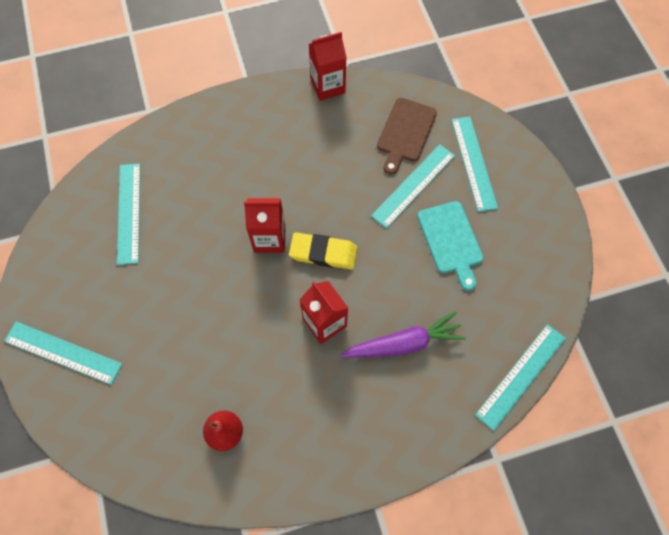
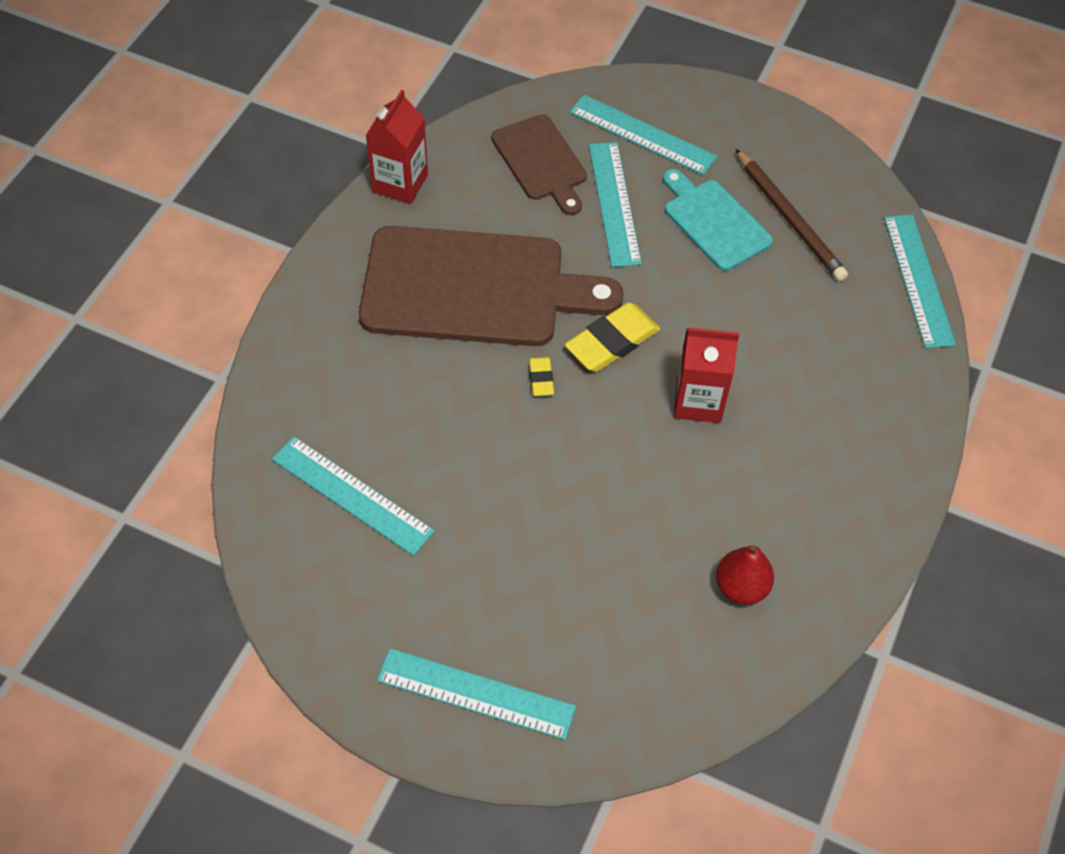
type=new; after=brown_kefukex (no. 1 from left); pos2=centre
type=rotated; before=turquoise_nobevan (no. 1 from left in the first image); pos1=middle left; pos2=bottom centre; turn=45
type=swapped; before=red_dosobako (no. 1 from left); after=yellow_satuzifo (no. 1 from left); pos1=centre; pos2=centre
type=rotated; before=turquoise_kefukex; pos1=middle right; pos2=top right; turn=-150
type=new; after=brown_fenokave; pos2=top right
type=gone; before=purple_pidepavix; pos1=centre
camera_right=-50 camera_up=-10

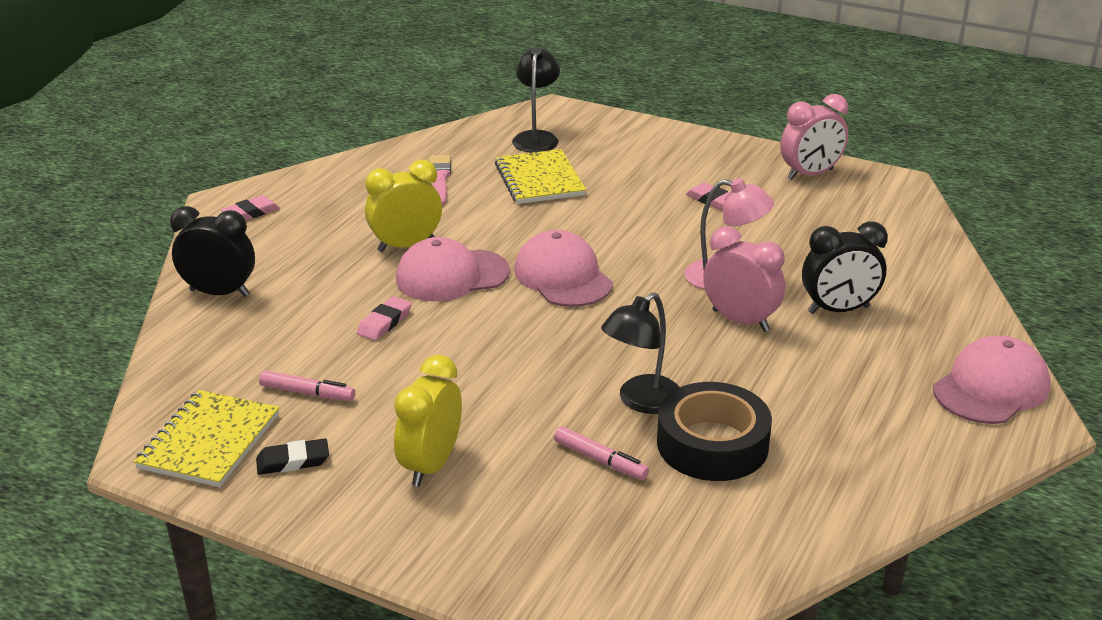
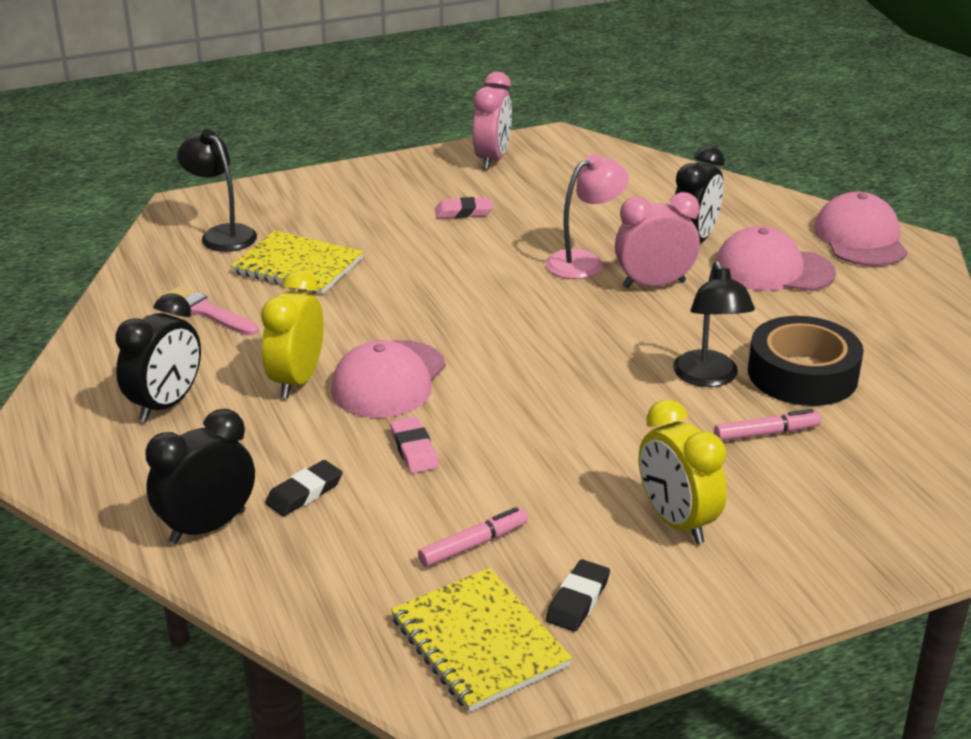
type=new; after=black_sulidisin (no. 1 from left); pos2=middle left
type=new; after=black_satuzifo (no. 1 from left); pos2=middle left
type=shifted; before=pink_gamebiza (no. 2 from left); pos1=centre; pos2=middle right
type=gone; before=pink_satuzifo (no. 1 from left); pos1=middle left
camera_right=-50 camera_up=0

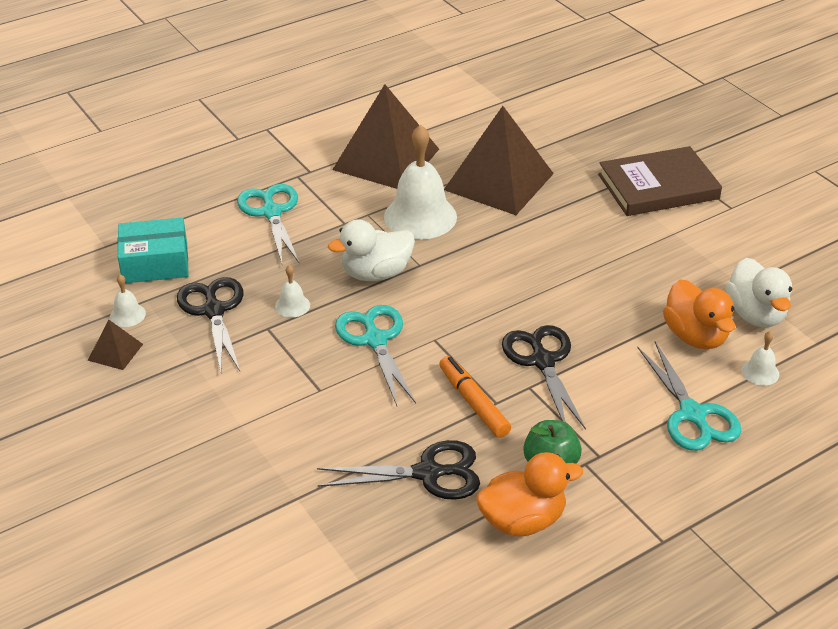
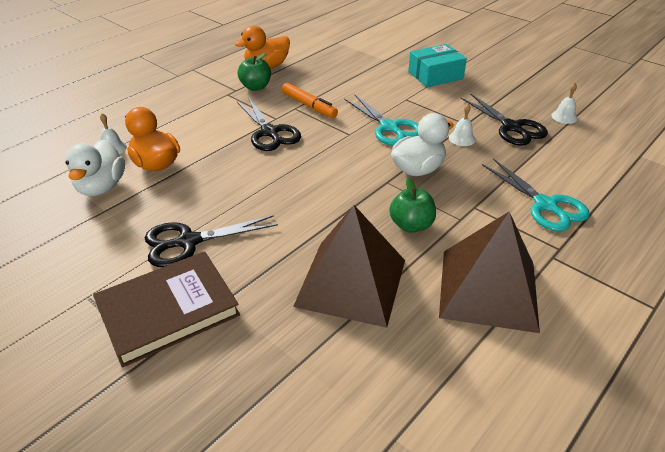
type=rotated; before=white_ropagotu (no. 2 from left in the first image); pos1=middle right; pos2=middle left; turn=-150
type=shifted; before=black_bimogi (no. 2 from left in the first image); after=black_bimogi (no. 1 from left); pos1=bottom centre; pos2=middle left
type=swapped; before=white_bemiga (no. 3 from left); after=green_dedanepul (no. 2 from left); pos1=top centre; pos2=centre
type=shifted; before=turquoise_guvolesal; pos1=middle left; pos2=top centre
type=gone; before=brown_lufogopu (no. 1 from left); pos1=middle left
type=gone; before=turquoise_bimogi (no. 3 from left); pos1=middle right
camera_right=165 camera_up=0

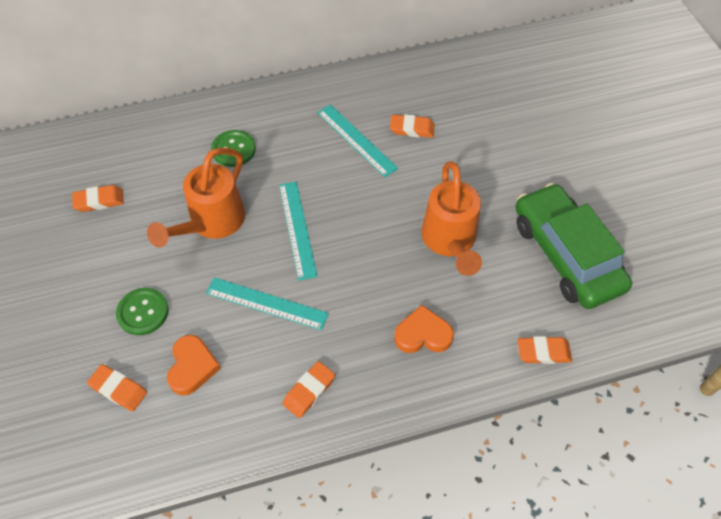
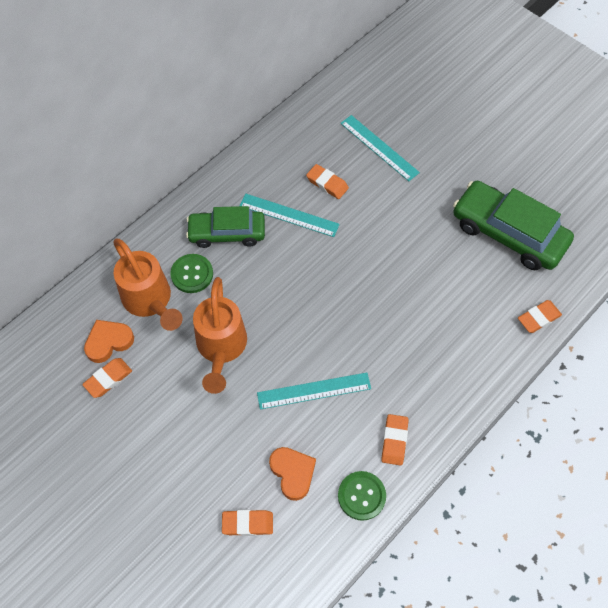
type=shifted; before=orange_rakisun (no. 2 from left in the first image); after=orange_rakisun (no. 1 from left); pos1=centre; pos2=middle left
type=shifted; before=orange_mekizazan (no. 2 from left in the first image); after=orange_mekizazan (no. 1 from left); pos1=centre; pos2=middle left
type=new; after=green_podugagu (no. 1 from left); pos2=centre
type=rotated; before=orange_satuzifo (no. 4 from left in the first image); pos1=top centre; pos2=top centre; turn=60
type=shifted; before=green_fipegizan (no. 1 from left in the first image); after=green_fipegizan (no. 2 from left); pos1=middle left; pos2=bottom centre
type=shifted; before=turquoise_nobevan (no. 2 from left in the first image); after=turquoise_nobevan (no. 3 from left); pos1=centre; pos2=top centre
camera_right=-30 camera_up=5

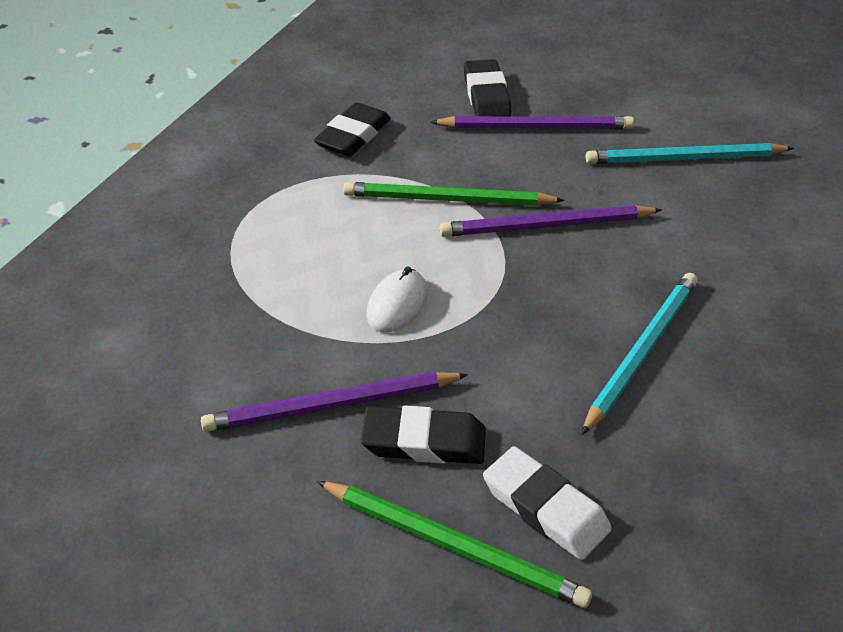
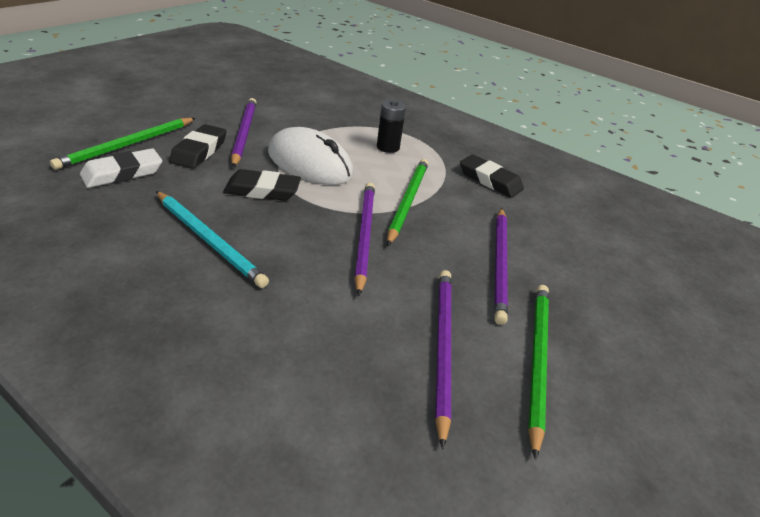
type=shifted; before=black_satuzifo (no. 3 from left in the first image); after=black_satuzifo (no. 2 from left); pos1=top centre; pos2=centre
type=scaled; before=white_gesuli; pos1=centre; pos2=top centre; scale=1.84
type=new; after=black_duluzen; pos2=top centre
type=repainted; before=turquoise_fenokave (no. 2 from left); after=purple_fenokave (no. 3 from left); pos1=top right; pos2=bottom centre
type=new; after=green_fenokave (no. 3 from left); pos2=bottom right
camera_right=95 camera_up=-5

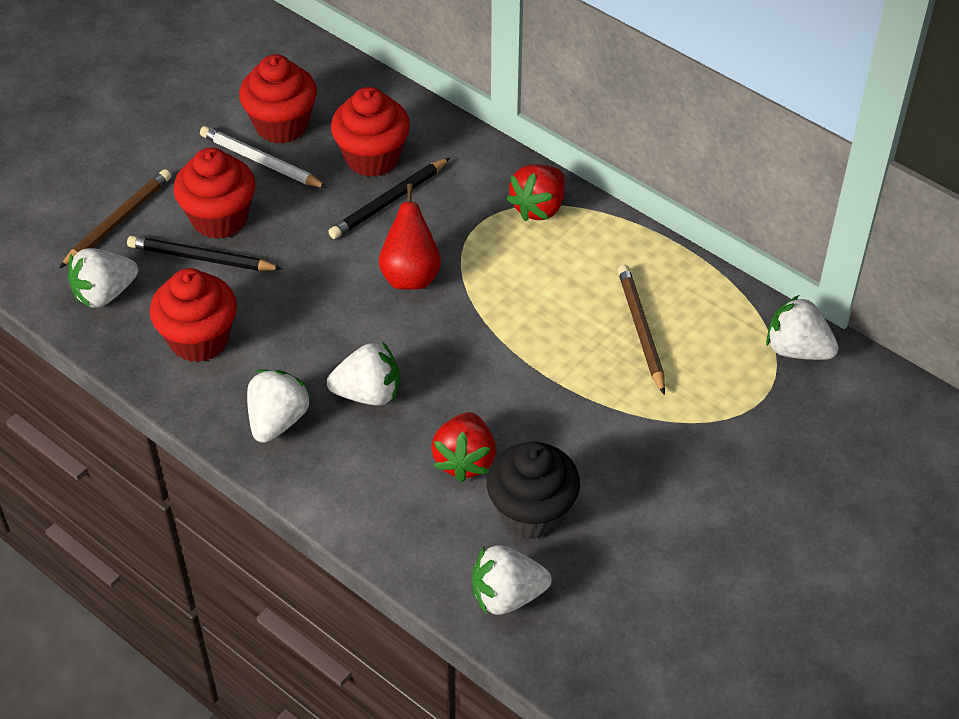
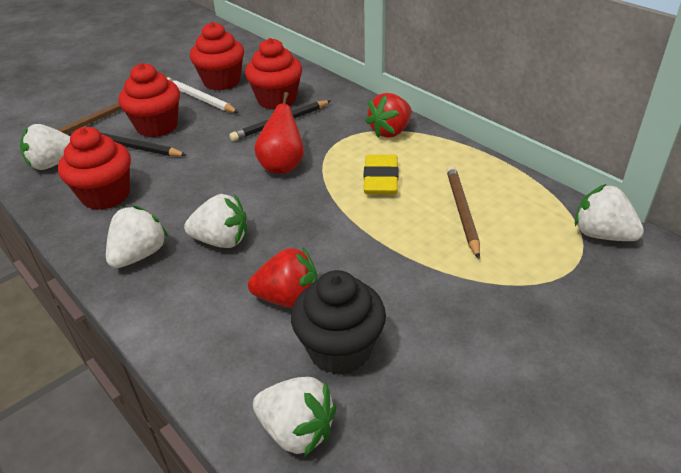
type=rotated; before=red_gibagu (no. 1 from left); pos1=centre; pos2=centre; turn=-105
type=rotated; before=white_gibagu (no. 4 from left); pos1=bottom centre; pos2=bottom centre; turn=-150
type=new; after=yellow_satuzifo; pos2=centre
camera_right=10 camera_up=-10

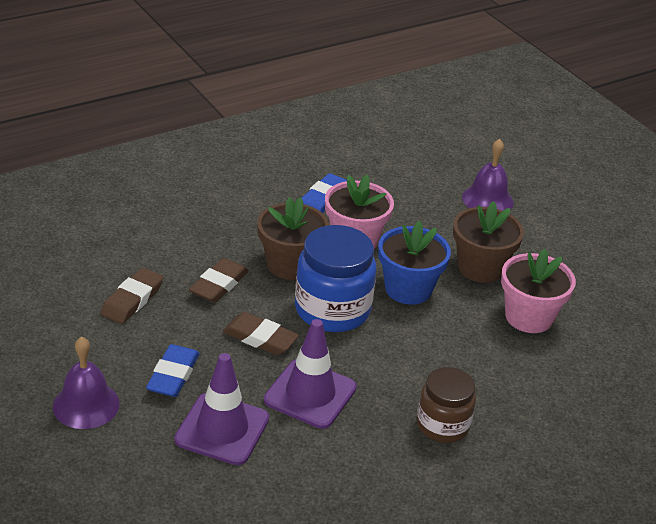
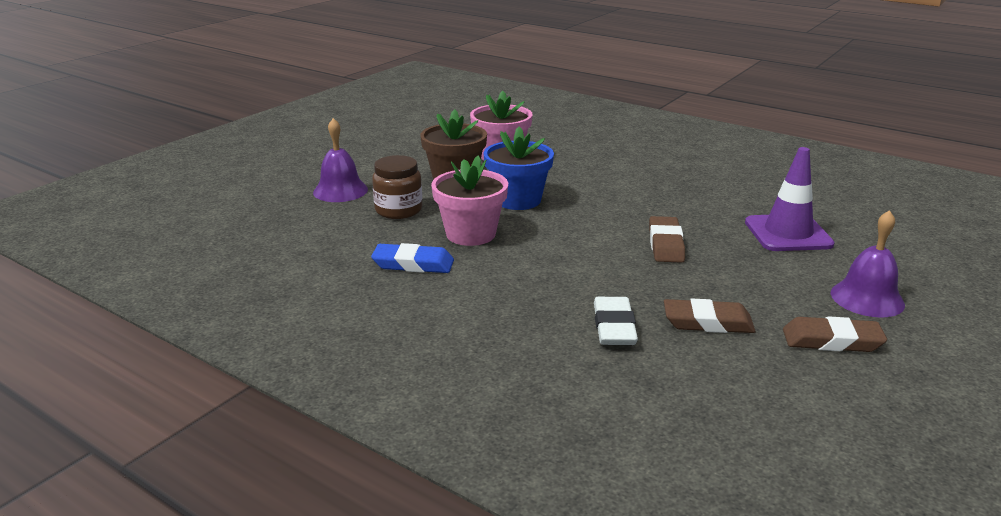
type=shifted; before=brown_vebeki; pos1=bottom right; pos2=centre
type=new; after=white_satuzifo; pos2=centre
type=shifted; before=brown_satuzifo (no. 2 from left in the first image); after=brown_satuzifo (no. 3 from left); pos1=centre; pos2=middle right
type=gone; before=blue_satuzifo (no. 1 from left); pos1=bottom left
type=gone; before=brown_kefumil (no. 1 from left); pos1=centre
type=gone; before=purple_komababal (no. 2 from left); pos1=bottom centre
type=gone; before=blue_vebeki; pos1=centre
camera_right=-110 camera_up=-10

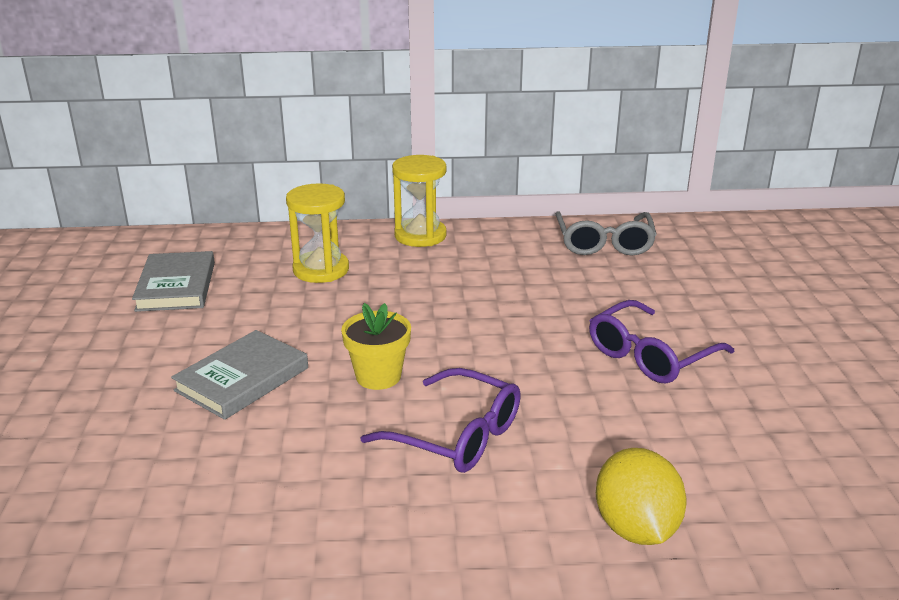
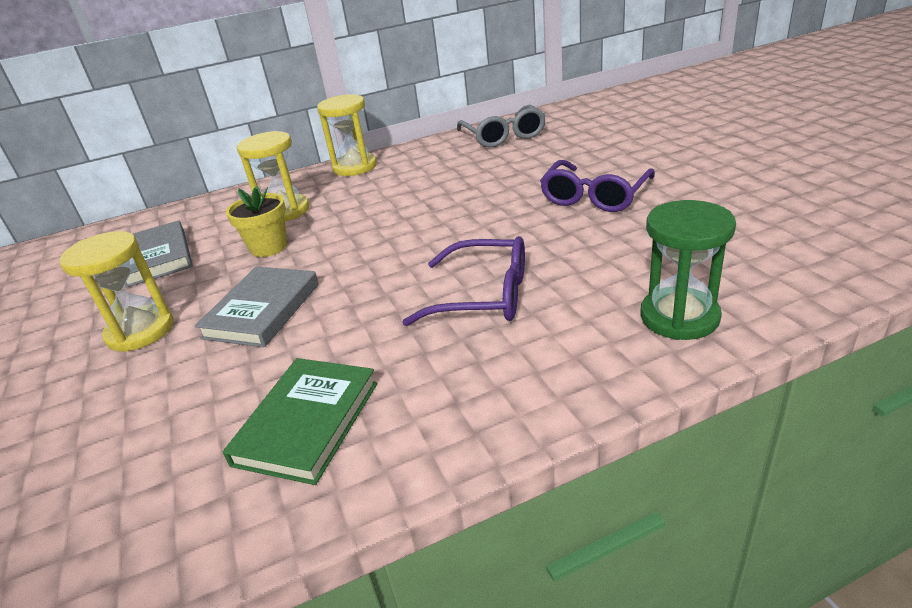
type=new; after=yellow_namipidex (no. 1 from left); pos2=middle left
type=new; after=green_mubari; pos2=bottom left
type=shifted; before=yellow_kefumil; pos1=centre; pos2=middle left
type=swapped; before=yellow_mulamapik; after=green_namipidex; pos1=bottom right; pos2=middle right
camera_right=-15 camera_up=5

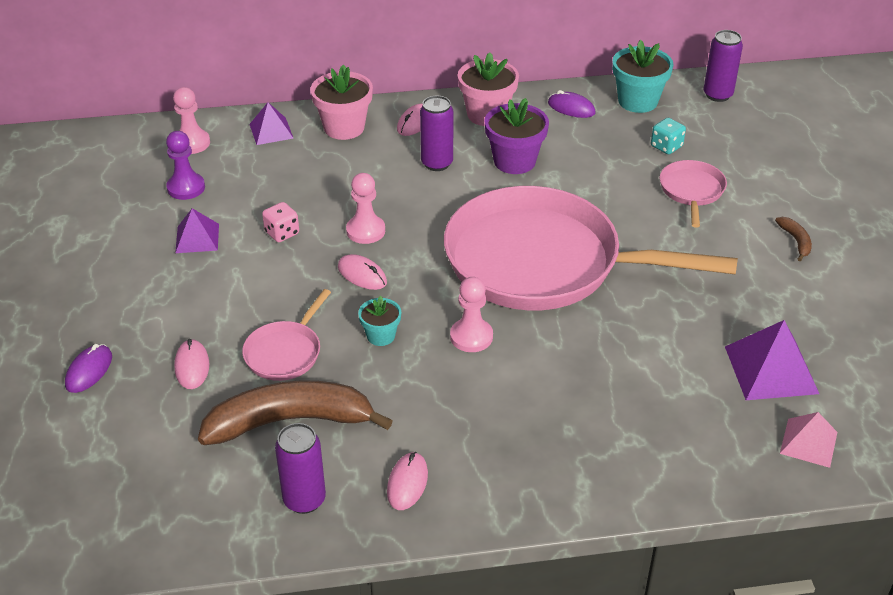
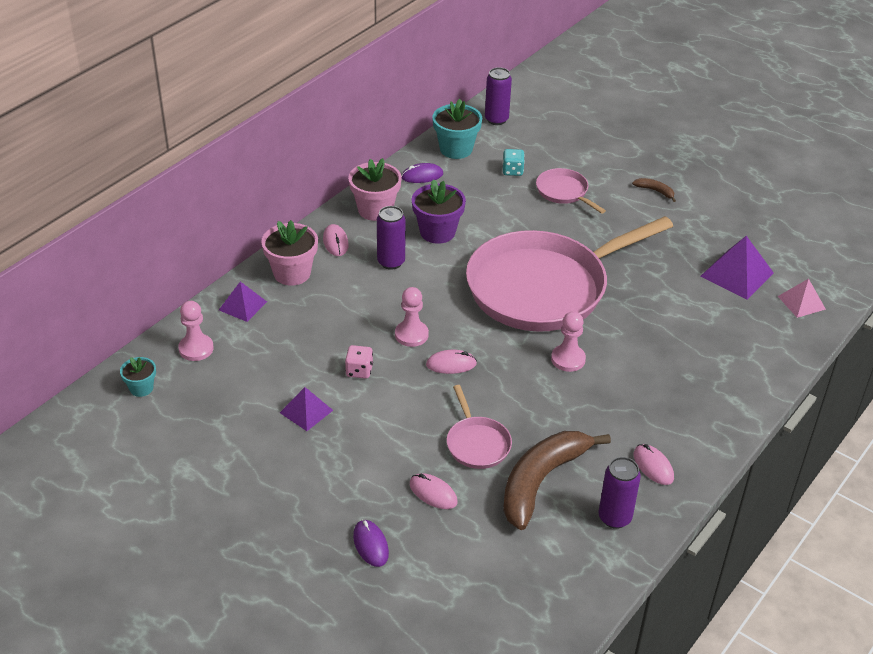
type=shifted; before=turquoise_kefumil (no. 1 from left); pos1=centre; pos2=middle left
type=gone; before=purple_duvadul; pos1=top left
camera_right=-45 camera_up=0

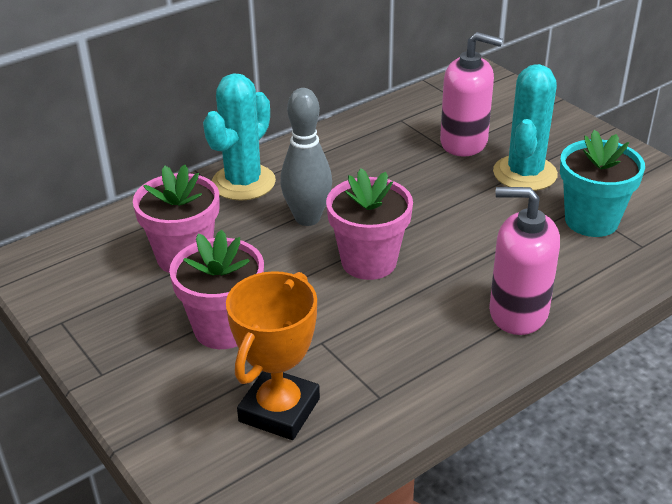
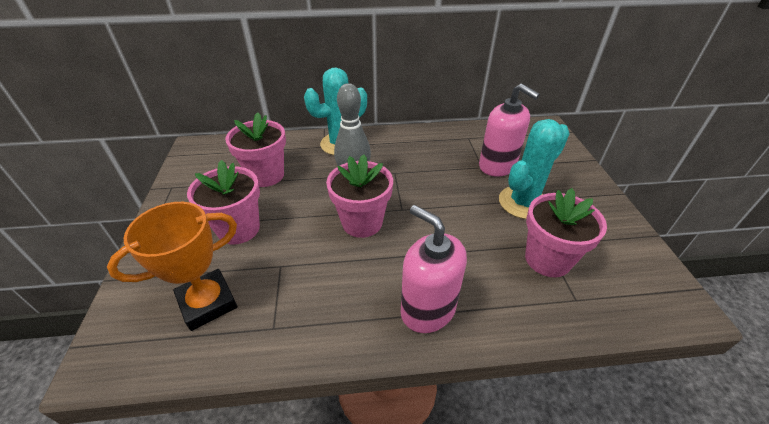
type=repainted; before=turquoise_kefumil; after=pink_kefumil (no. 4 from left); pos1=middle right; pos2=middle right
camera_right=30 camera_up=5

